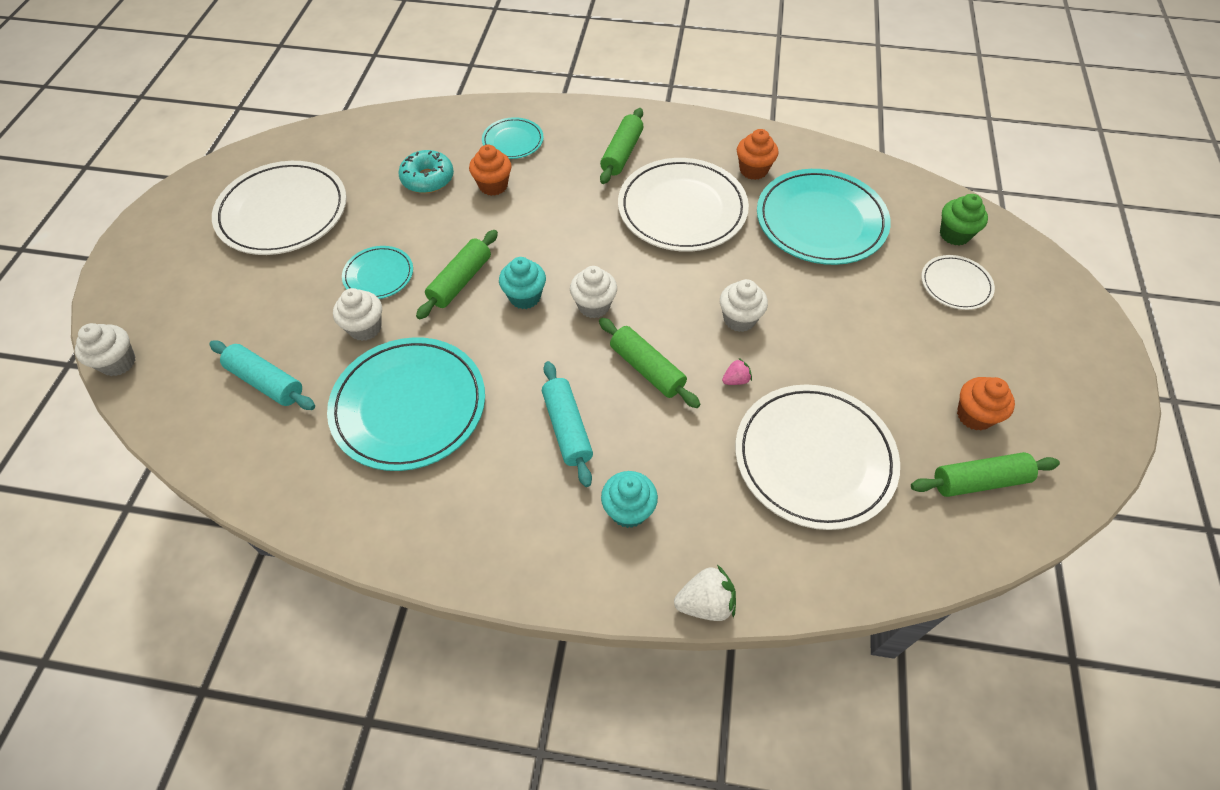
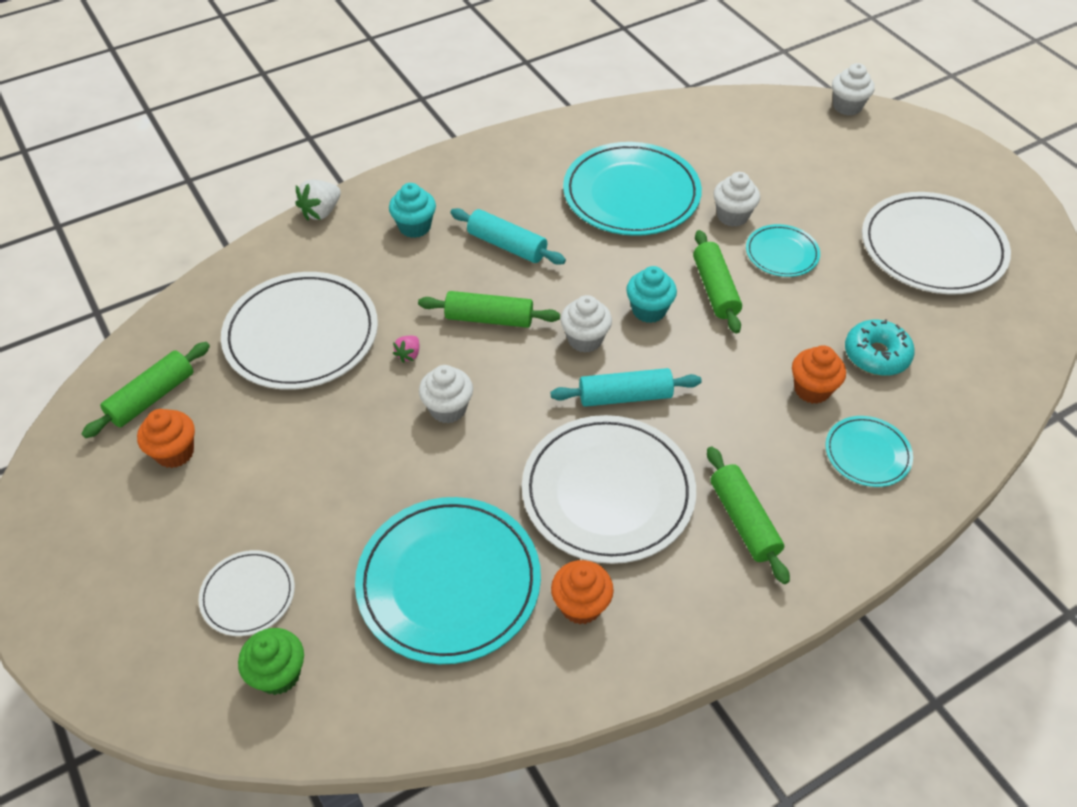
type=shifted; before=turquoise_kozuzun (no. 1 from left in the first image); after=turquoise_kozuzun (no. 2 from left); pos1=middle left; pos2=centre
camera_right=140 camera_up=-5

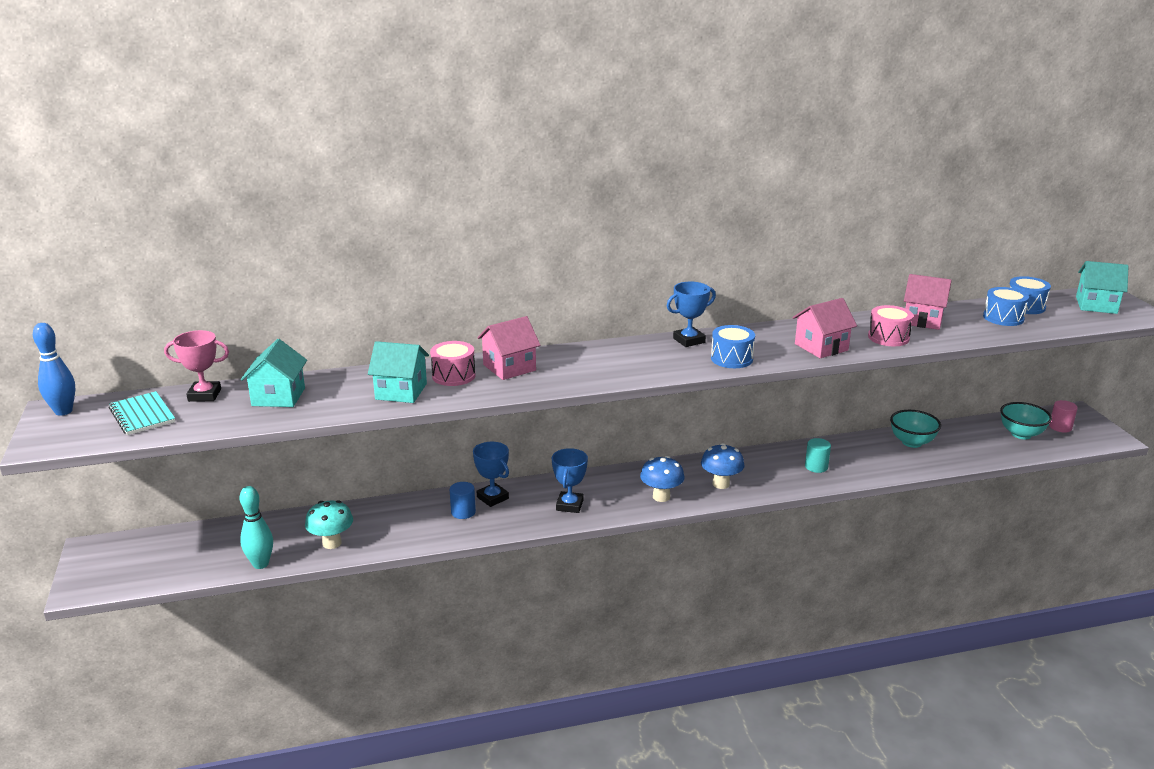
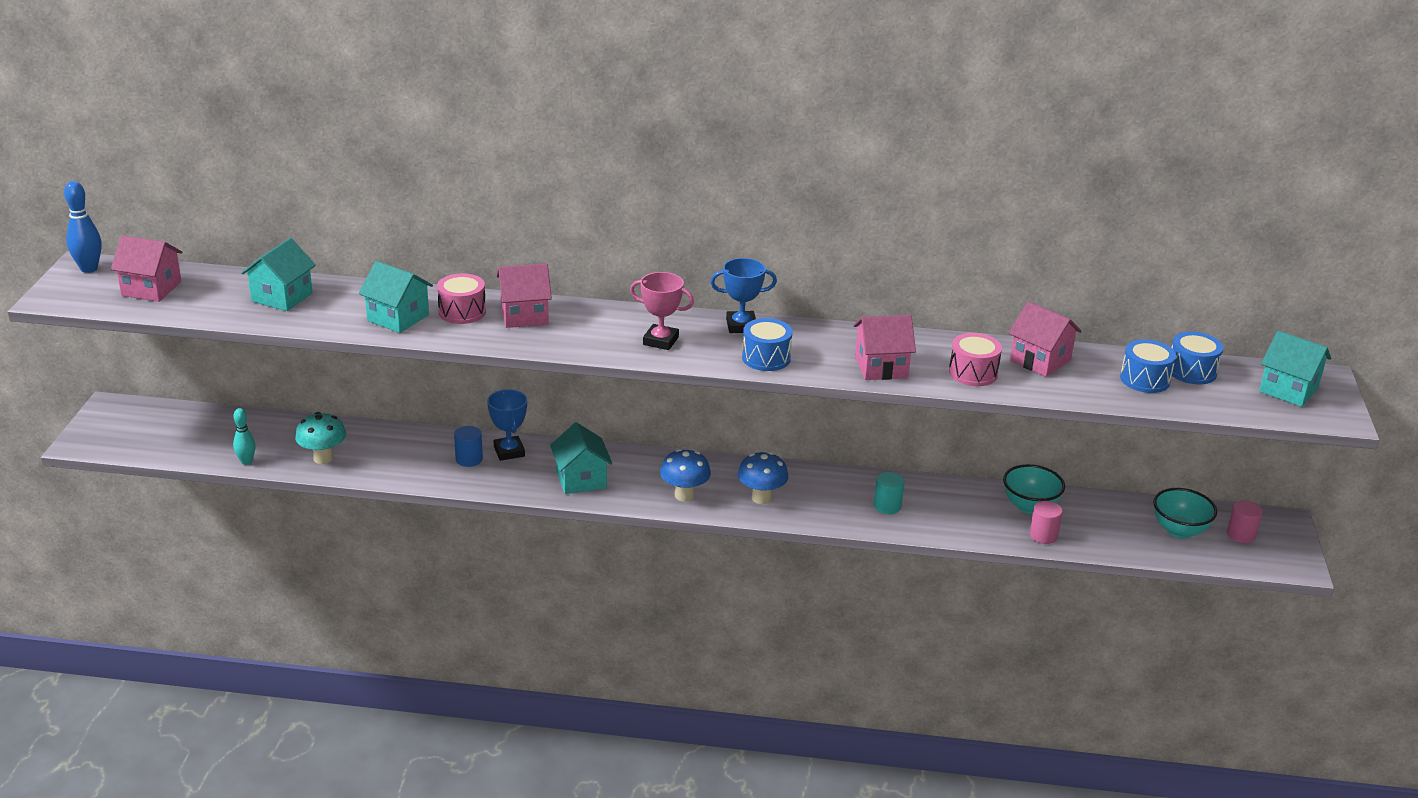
type=swapped; before=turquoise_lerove; after=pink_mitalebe (no. 1 from left); pos1=middle left; pos2=middle left
type=scaled; before=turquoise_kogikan; pos1=bottom left; pos2=middle left; scale=0.67
type=swapped; before=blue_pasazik (no. 2 from left); after=turquoise_mitalebe (no. 3 from left); pos1=centre; pos2=centre
type=shifted; before=pink_pasazik; pos1=middle left; pos2=centre
type=new; after=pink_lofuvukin (no. 1 from left); pos2=middle right
camera_right=20 camera_up=5

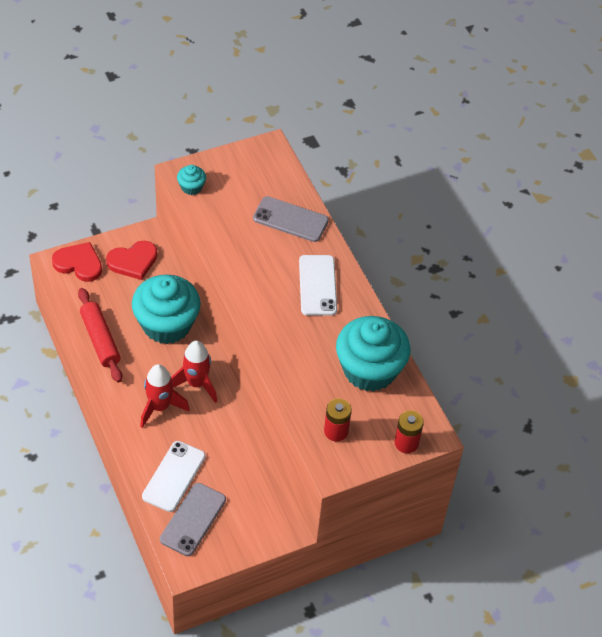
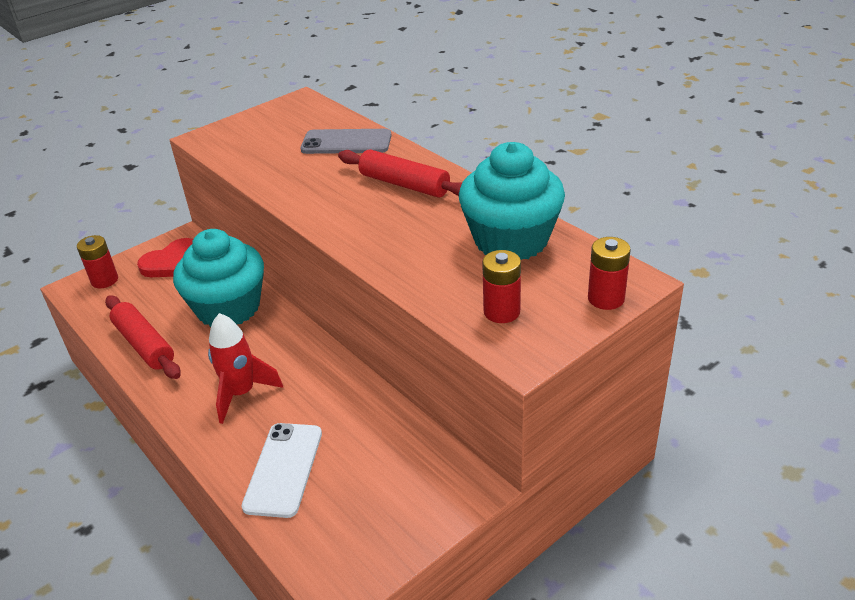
type=swapped; before=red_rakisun (no. 1 from left); after=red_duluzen (no. 1 from left); pos1=middle left; pos2=middle left
type=swapped; before=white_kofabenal (no. 2 from left); after=red_kozuzun (no. 2 from left); pos1=centre; pos2=top centre
type=gone; before=grey_kofabenal (no. 1 from left); pos1=bottom left
type=gone; before=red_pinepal (no. 2 from left); pos1=middle left
type=gone; before=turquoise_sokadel (no. 2 from left); pos1=top left
camera_right=-10 camera_up=-15

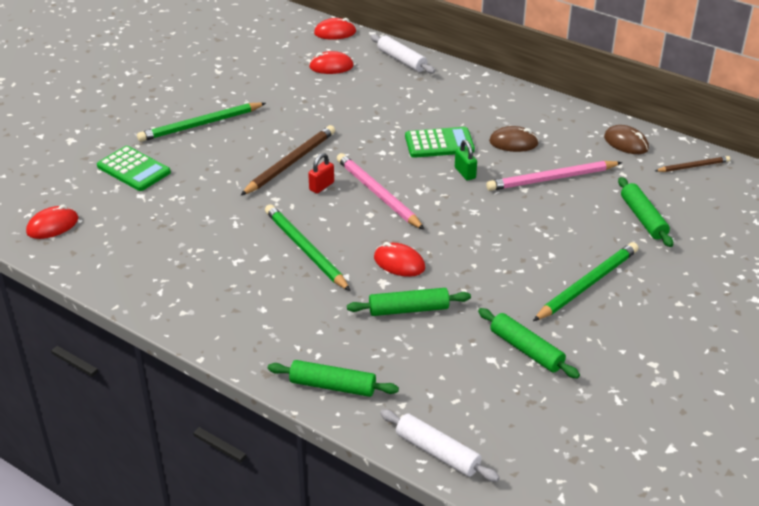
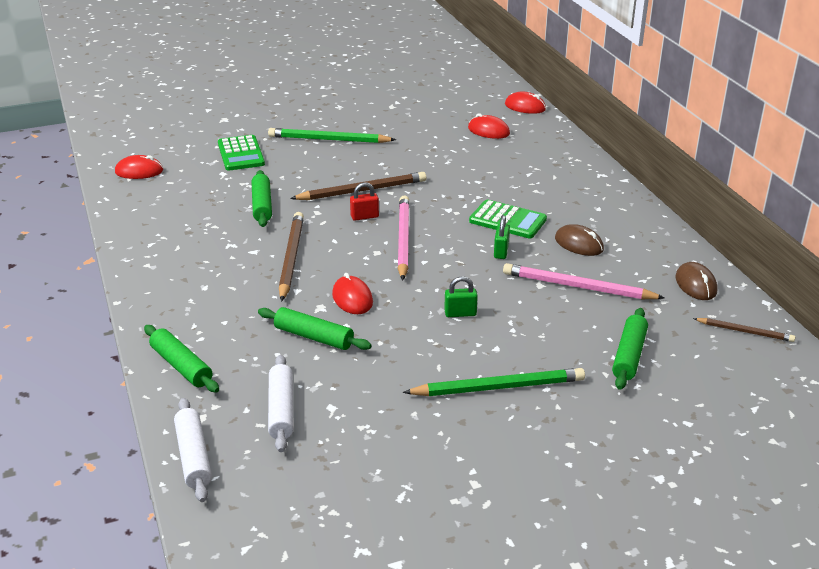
type=shifted; before=green_kozuzun (no. 3 from left in the first image); after=green_kozuzun (no. 2 from left); pos1=bottom right; pos2=middle left
type=shifted; before=white_kozuzun (no. 1 from left in the first image); after=white_kozuzun (no. 2 from left); pos1=top centre; pos2=bottom centre
type=repainted; before=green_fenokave (no. 2 from left); after=brown_fenokave (no. 1 from left); pos1=centre; pos2=centre
type=new; after=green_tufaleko (no. 1 from left); pos2=centre
camera_right=35 camera_up=-5

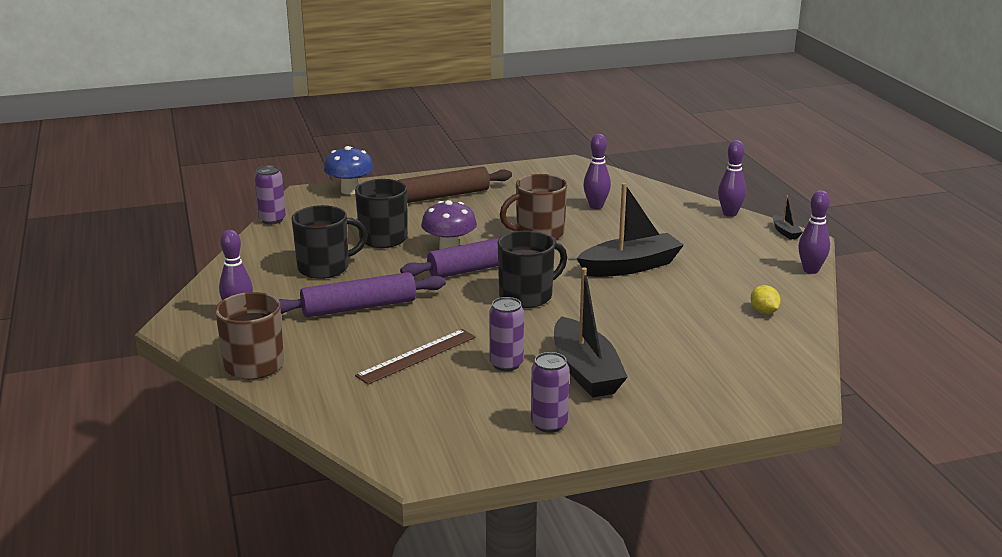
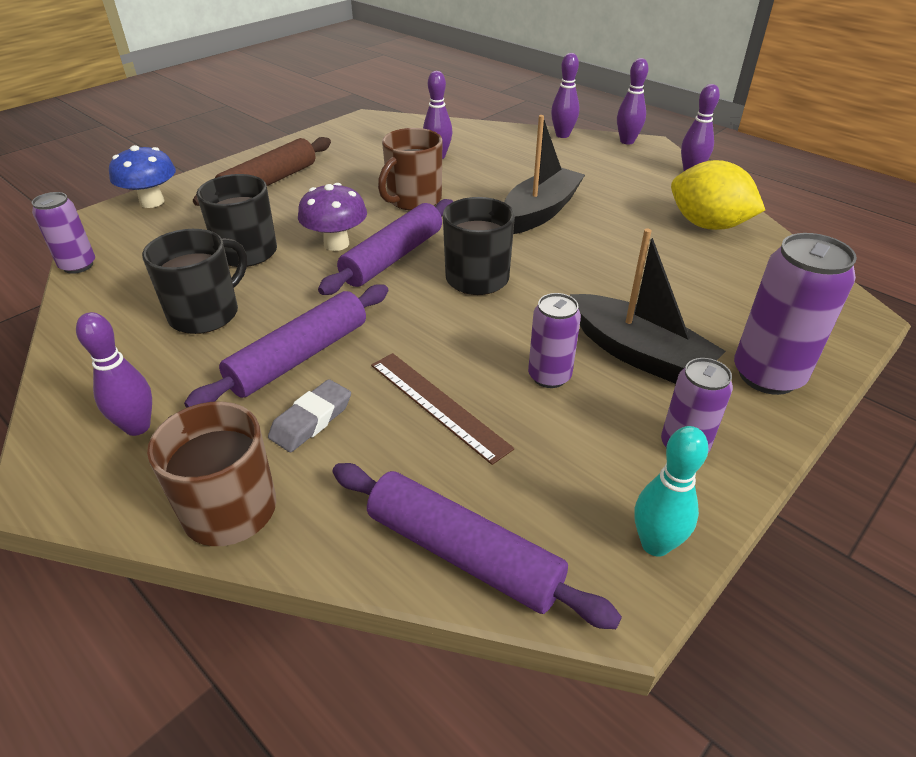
type=new; after=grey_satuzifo; pos2=centre
type=new; after=purple_kozuzun (no. 3 from left); pos2=bottom centre
type=rotated; before=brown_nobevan; pos1=centre; pos2=centre; turn=-60
type=swapped; before=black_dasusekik (no. 3 from left); after=purple_kogikan (no. 4 from left); pos1=middle right; pos2=top right
type=new; after=turquoise_kogikan; pos2=middle right
type=scaled; before=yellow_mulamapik; pos1=middle right; pos2=top right; scale=2.23
type=new; after=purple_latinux (no. 4 from left); pos2=middle right
camera_right=-30 camera_up=15

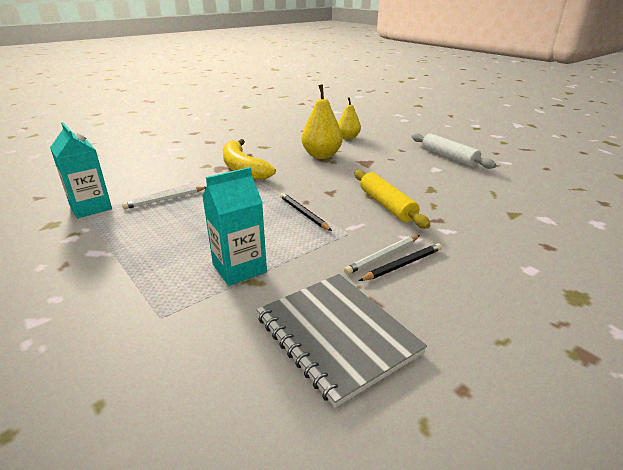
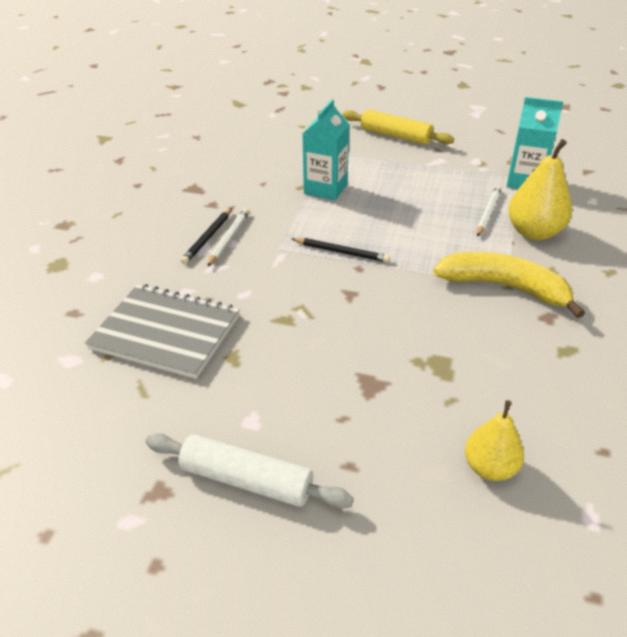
type=shifted; before=grey_lerove; pos1=bottom centre; pos2=middle left
type=shifted; before=yellow_kozuzun; pos1=centre; pos2=top centre
type=shifted; before=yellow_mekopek (no. 1 from left in the first image); after=yellow_mekopek (no. 2 from left); pos1=top centre; pos2=top right
camera_right=145 camera_up=10

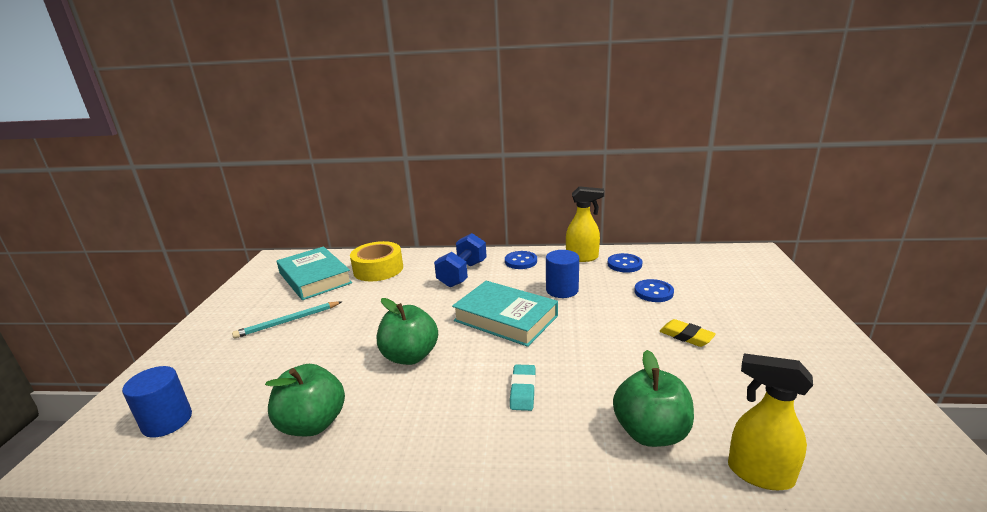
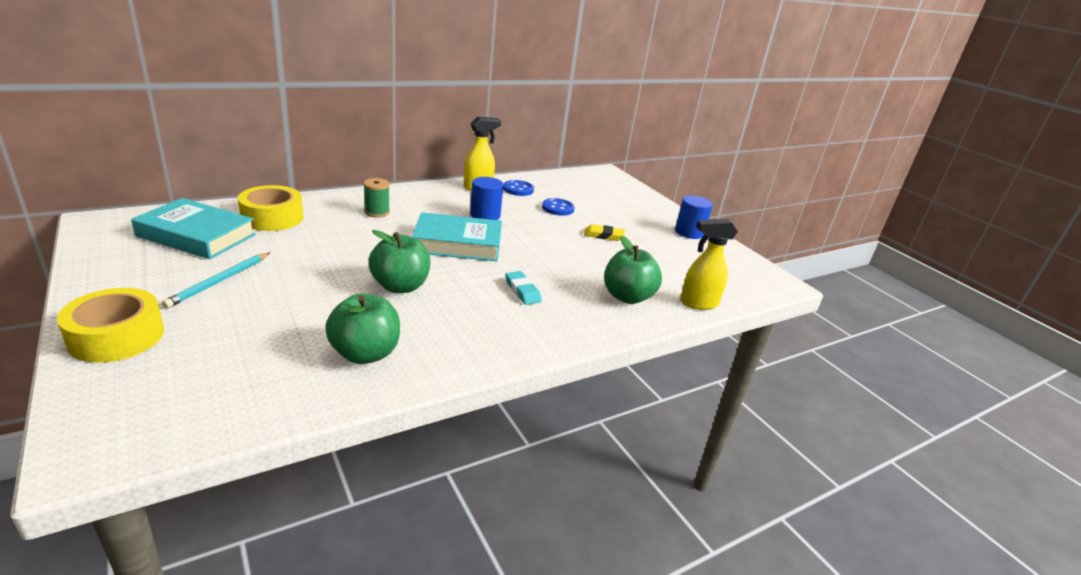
type=new; after=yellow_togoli (no. 1 from left); pos2=middle left
type=swapped; before=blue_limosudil; after=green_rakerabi; pos1=centre; pos2=centre
type=shifted; before=blue_lofuvukin (no. 1 from left in the first image); after=blue_lofuvukin (no. 2 from left); pos1=bottom left; pos2=centre
type=gone; before=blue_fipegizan (no. 1 from left); pos1=centre
camera_right=-40 camera_up=5

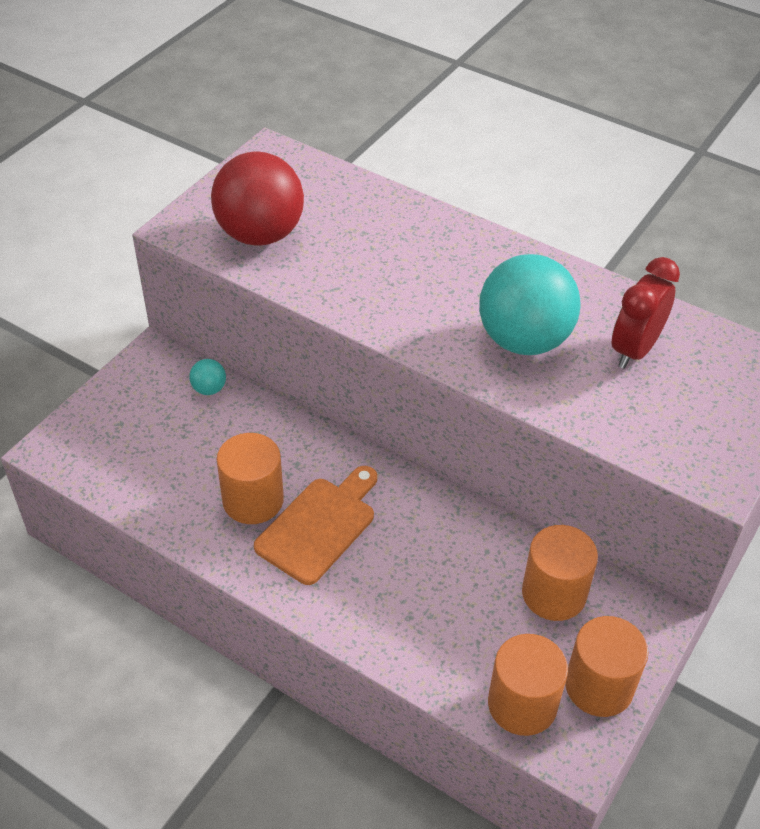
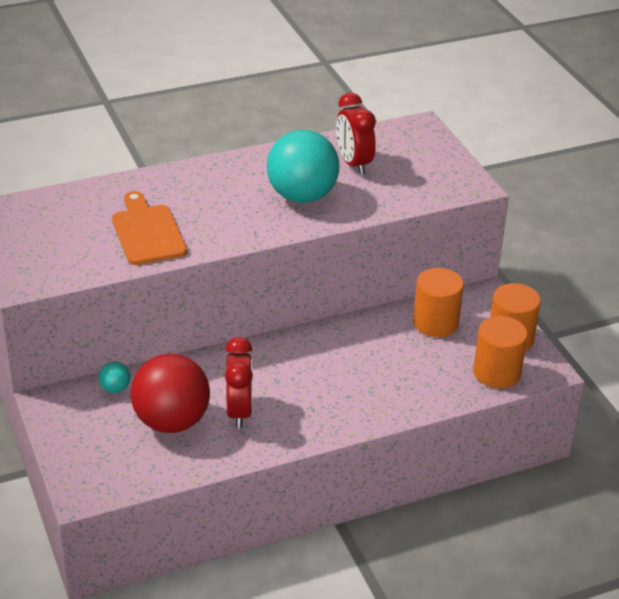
type=shifted; before=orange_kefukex; pos1=centre; pos2=middle left
type=shifted; before=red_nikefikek; pos1=top centre; pos2=middle left
type=swapped; before=orange_lofuvukin (no. 1 from left); after=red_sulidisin (no. 1 from left); pos1=middle left; pos2=centre
camera_right=-55 camera_up=-10

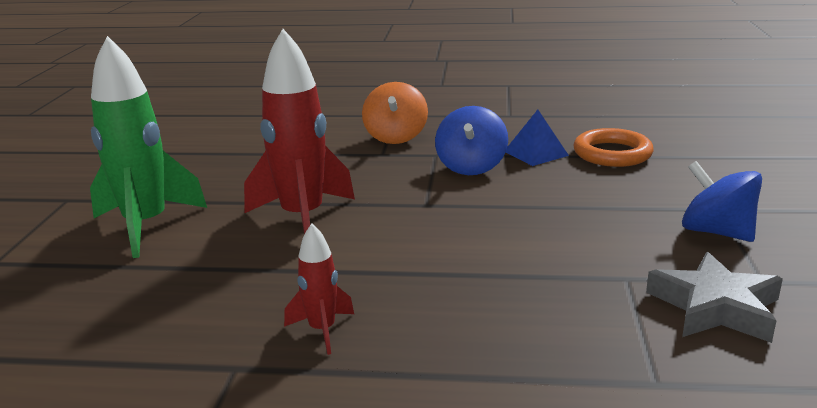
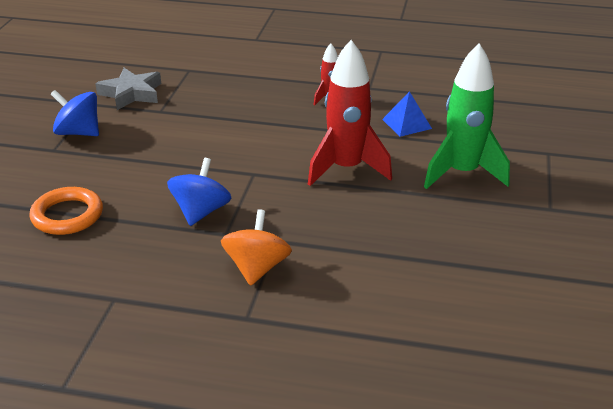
type=rotated; before=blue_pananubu (no. 2 from left in the first image); pos1=middle right; pos2=top left; turn=150
type=shifted; before=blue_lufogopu; pos1=centre; pos2=top centre
camera_right=-175 camera_up=10

